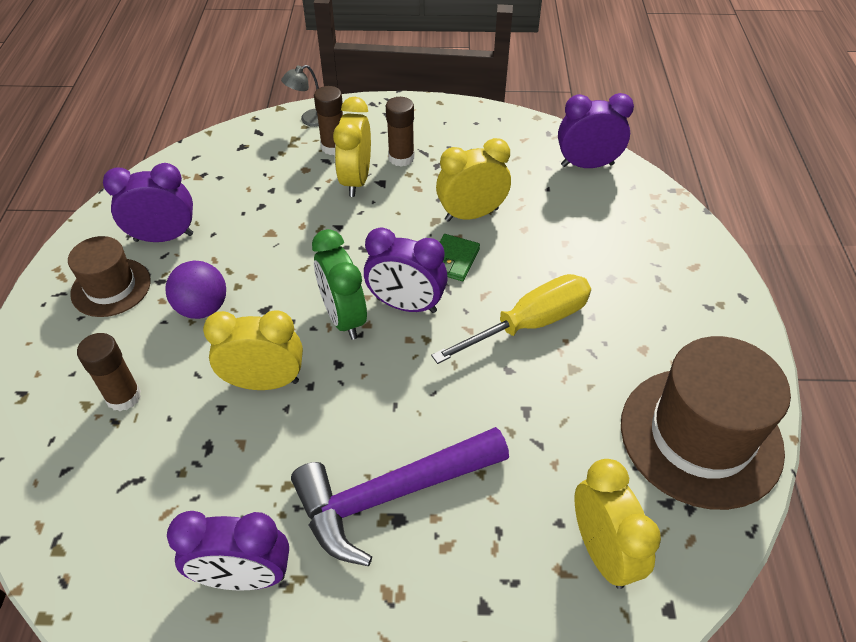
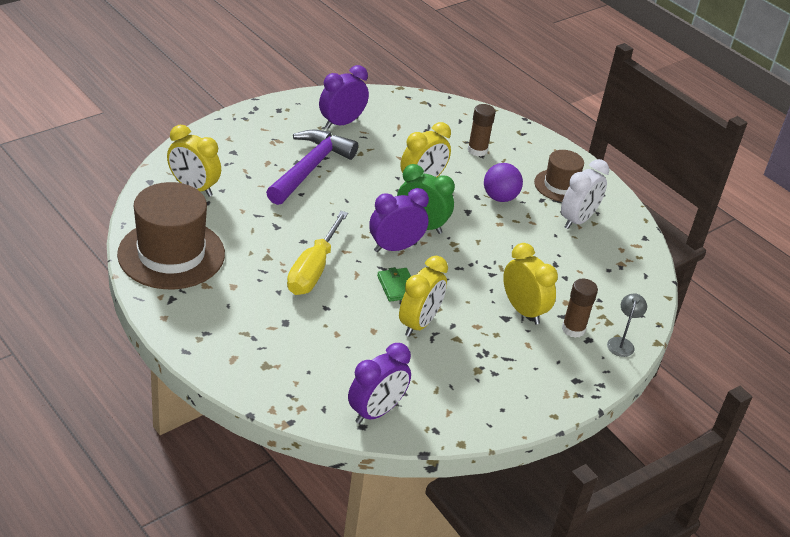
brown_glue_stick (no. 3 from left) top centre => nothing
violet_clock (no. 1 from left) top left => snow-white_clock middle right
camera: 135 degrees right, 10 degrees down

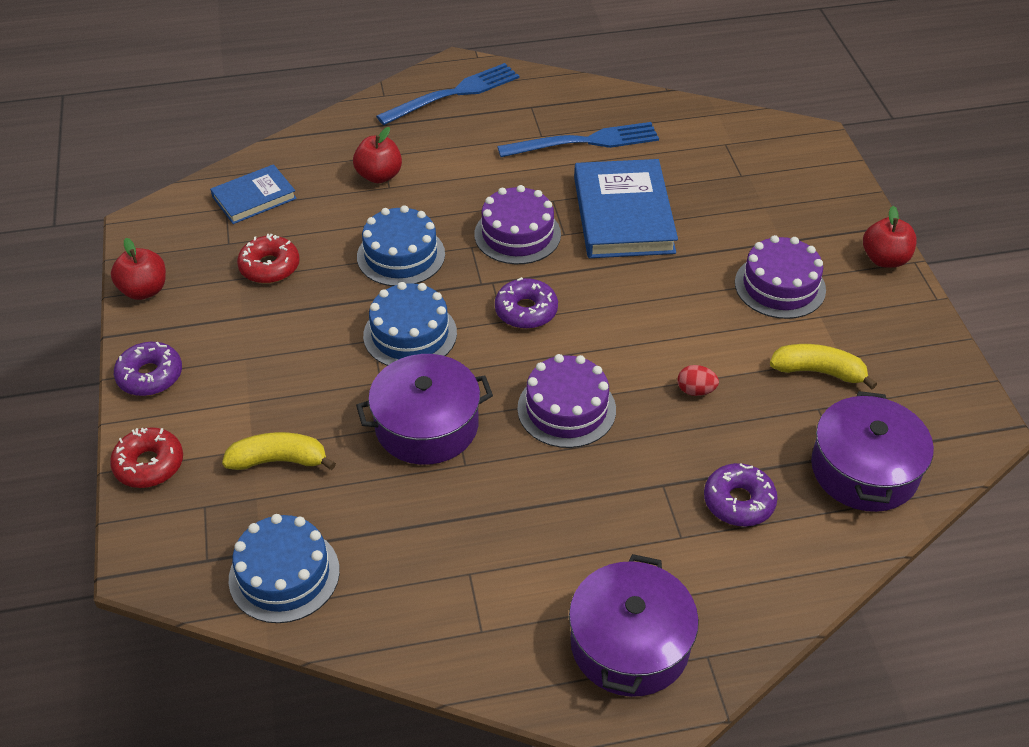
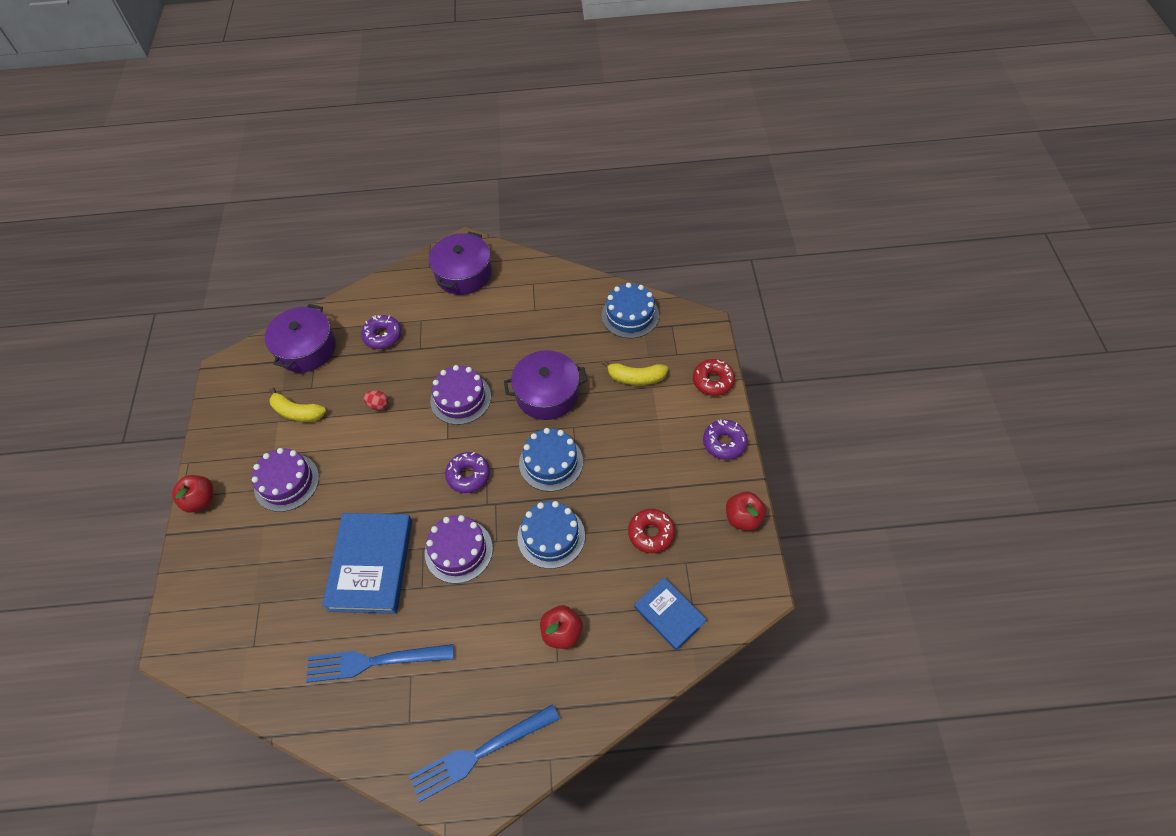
blue_book (no. 1 from left in the first image) top left => blue_book (no. 2 from left) bottom centre, 75 degrees clockwise
camera: 170 degrees left, 10 degrees up

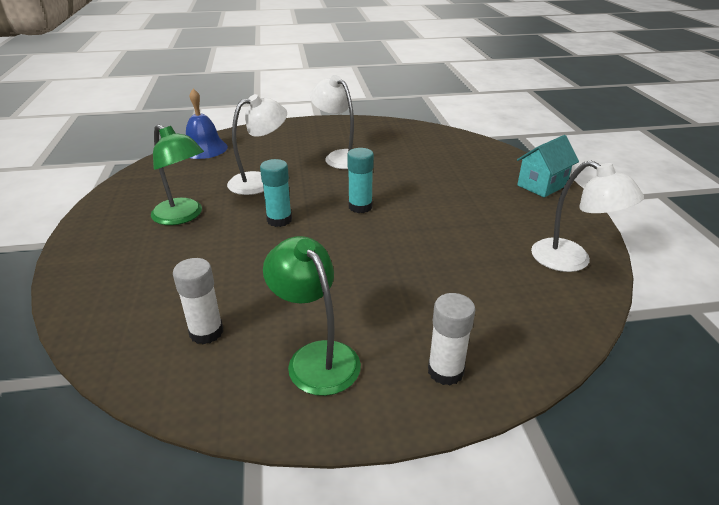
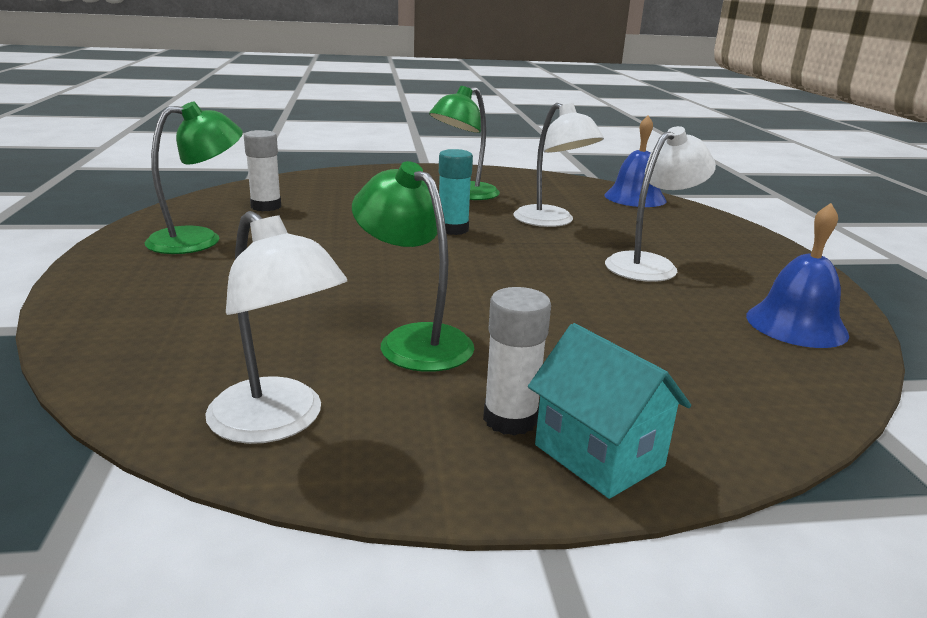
turquoise_glue_stick (no. 2 from left) centre => nothing
snow-white_lamp (no. 3 from left in the first image) middle right => snow-white_lamp (no. 1 from left) middle left, 90 degrees counterclockwise
snow-white_glue_stick (no. 2 from left) bottom centre => snow-white_glue_stick (no. 2 from left) centre, shifted
nothing => leaf-green_lamp (no. 2 from left) centre
nothing => blue_bell (no. 2 from left) middle right
camera: 90 degrees right, 10 degrees down

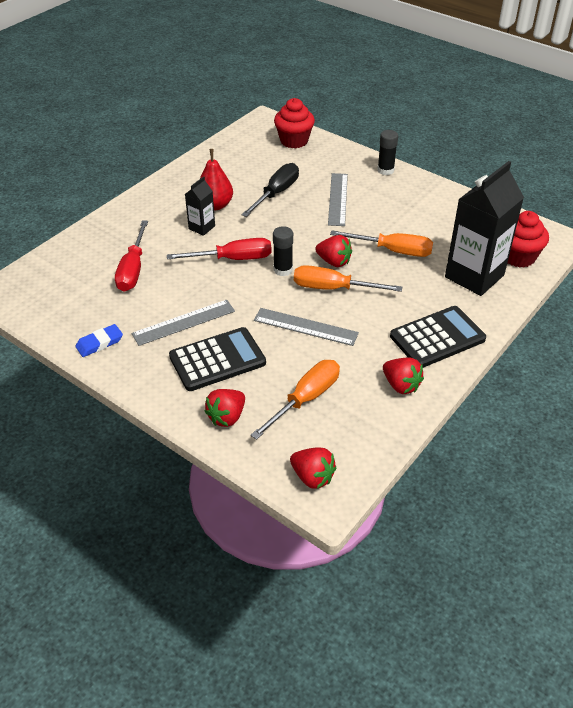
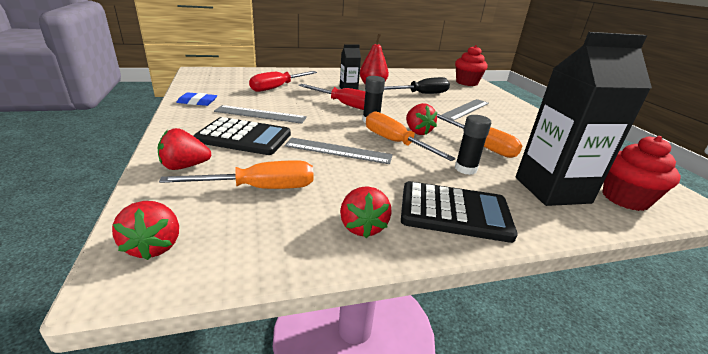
ebony_glue_stick (no. 2 from left) top right => ebony_glue_stick (no. 2 from left) middle right, shifted
gray_measuring_stick (no. 2 from left) centre, 45 degrees counterclockwise
camera: 35 degrees right, 15 degrees down

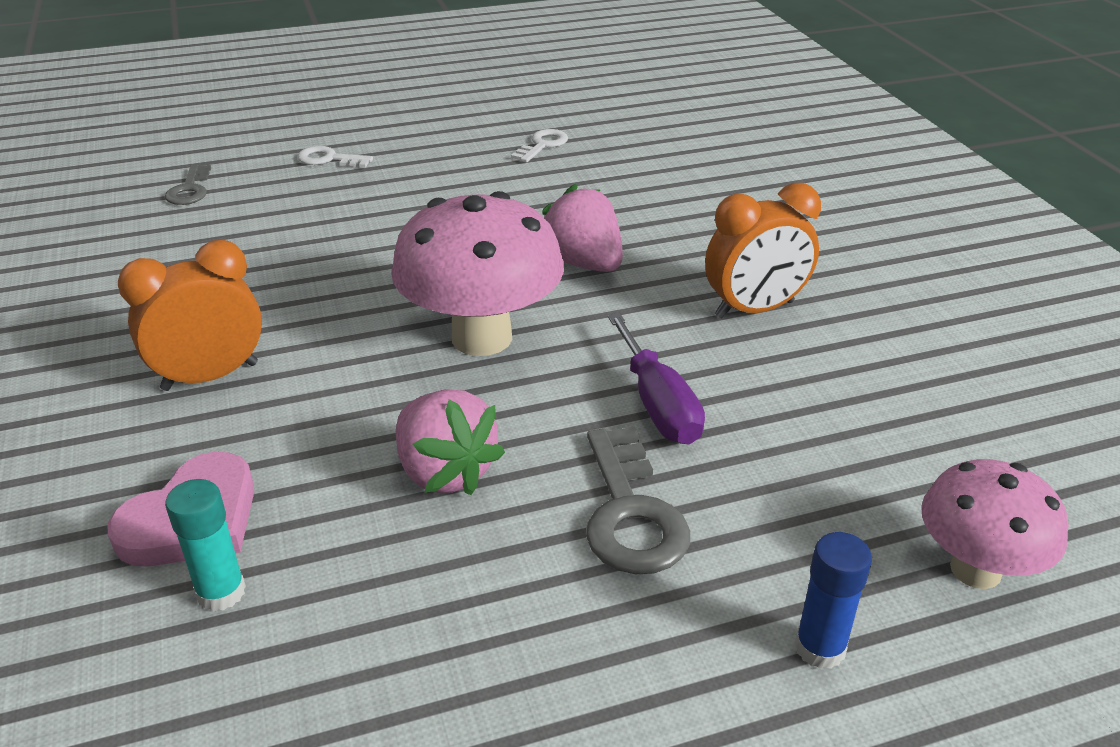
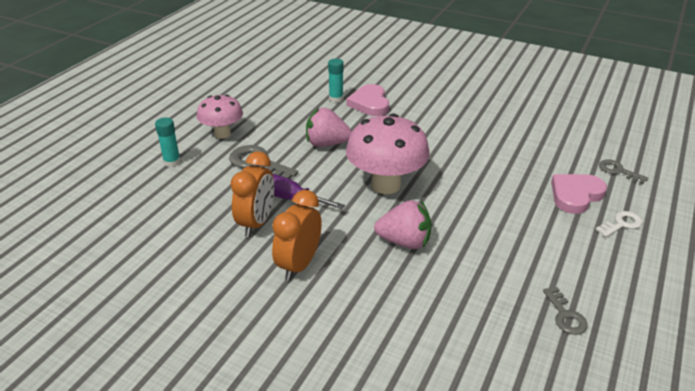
snow-white_latchkey (no. 2 from left) top centre => gray_latchkey (no. 2 from left) bottom right
bright_orange_clock (no. 1 from left) middle left => bright_orange_clock (no. 1 from left) centre, shifted
pink_fungus (no. 2 from left in the first image) bottom right => pink_fungus (no. 1 from left) top left, shifted
blue_glue_stick bottom right => turquoise_glue_stick (no. 1 from left) middle left
nothing => pink_love_heart (no. 2 from left) middle right
camera: 135 degrees right, 0 degrees up

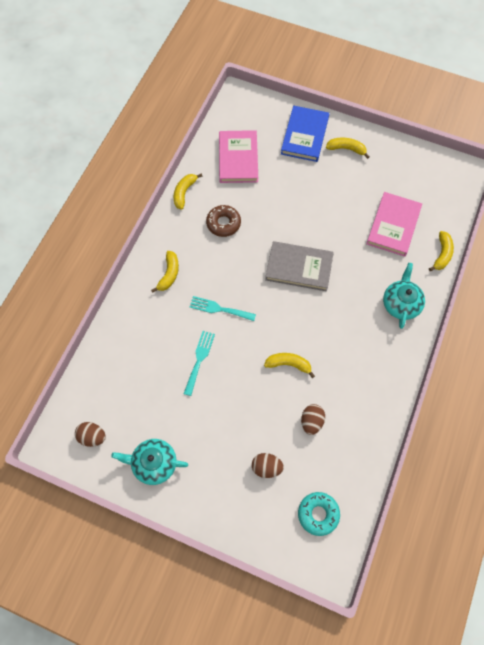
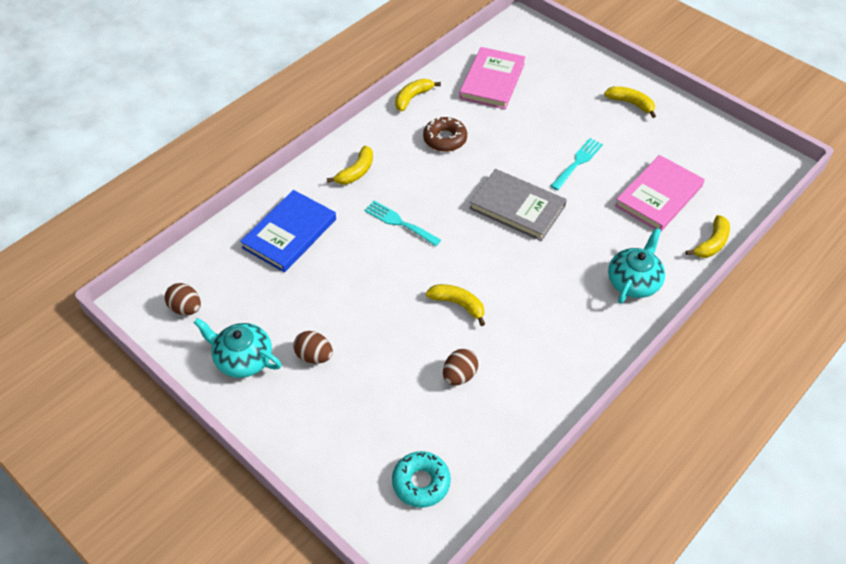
blue_book top centre => blue_book centre, shifted
turquoise_table_fork (no. 1 from left in the first image) centre => turquoise_table_fork (no. 2 from left) top right, shifted
brown_egg (no. 2 from left) bottom centre => brown_egg (no. 2 from left) centre, shifted
camera: 20 degrees right, 15 degrees down

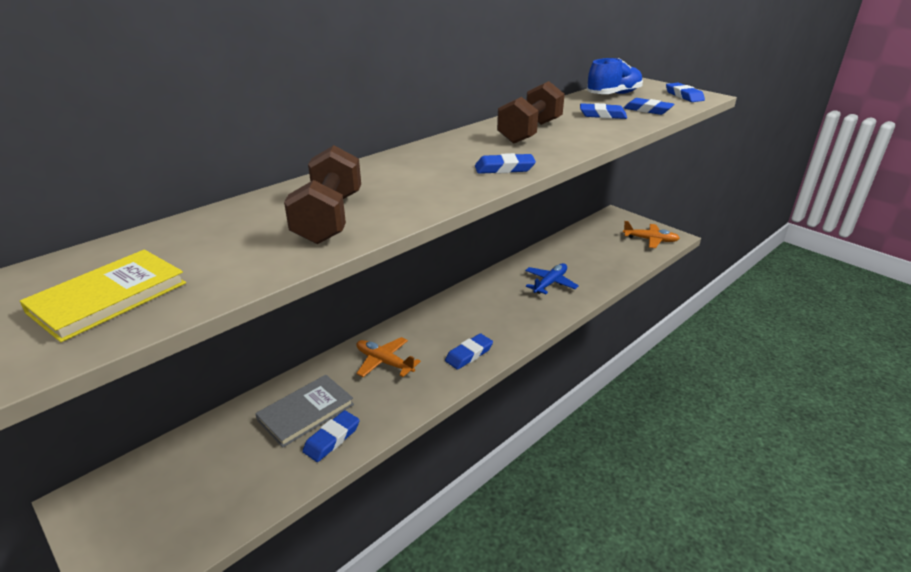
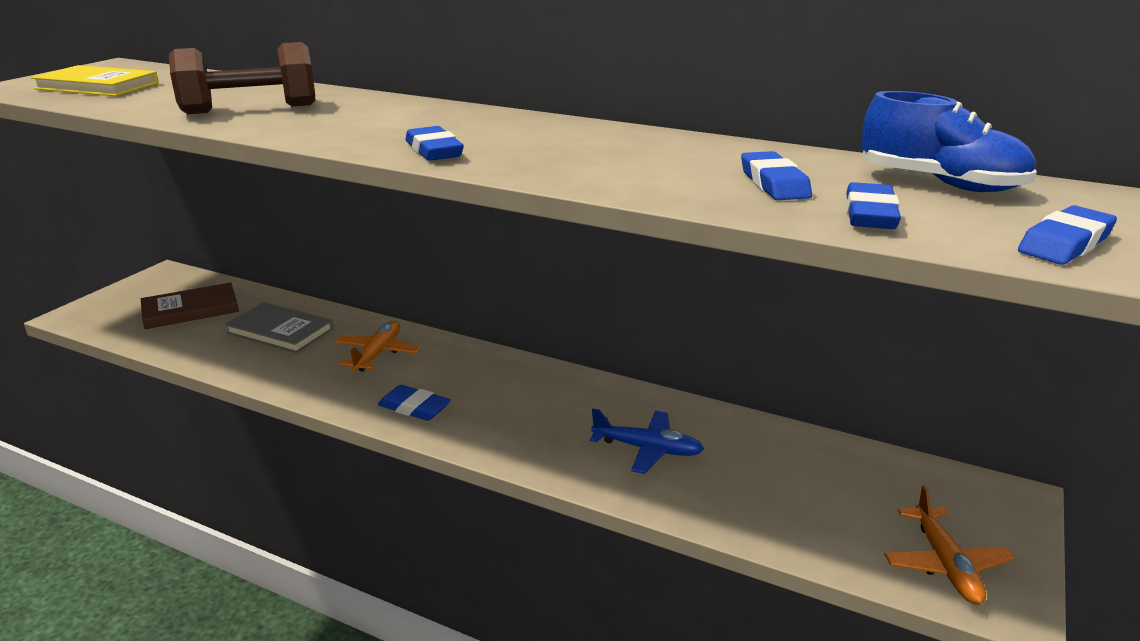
brown_hand_weight (no. 2 from left) top centre => nothing
blue_pencil_eraser (no. 1 from left) bottom centre => nothing
nothing => brown_book middle left
camera: 70 degrees right, 5 degrees down

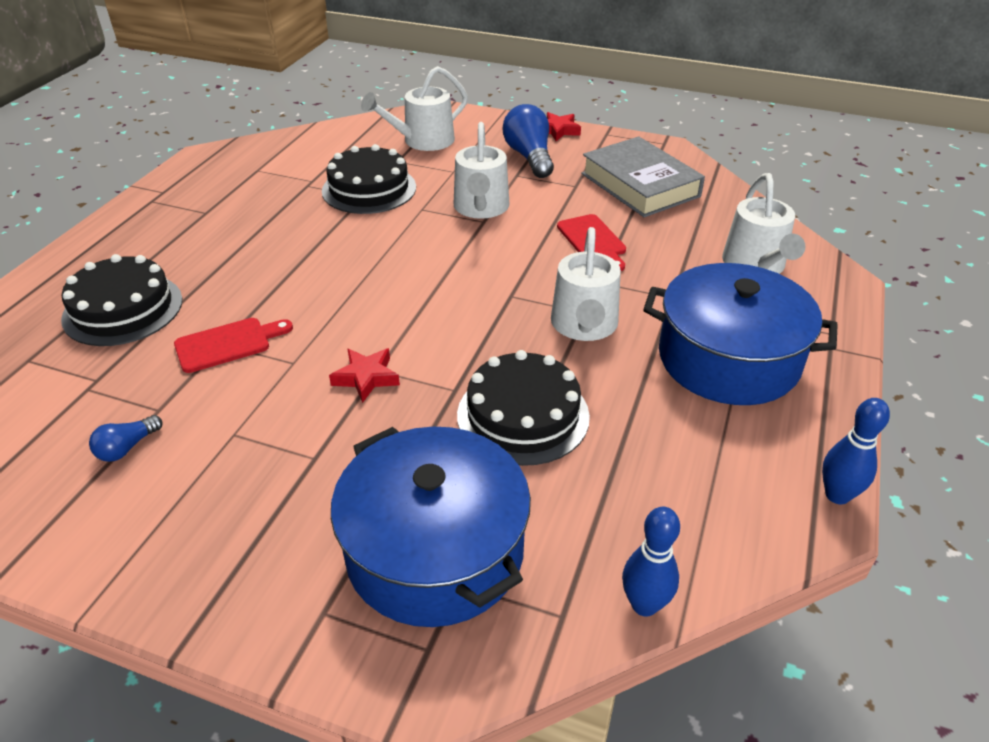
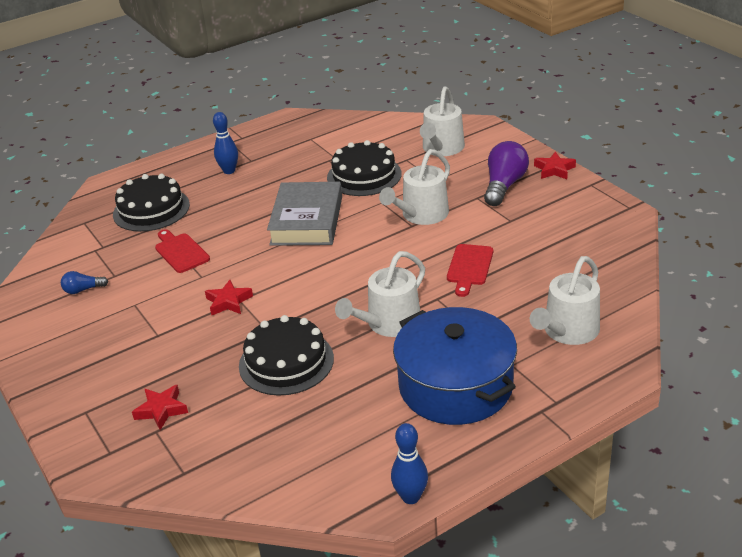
snow-white_watering_can (no. 1 from left in the first image) top centre => snow-white_watering_can (no. 3 from left) top centre, 75 degrees counterclockwise
blue_lightbulb (no. 2 from left) top centre => violet_lightbulb top right
gray_book top centre => gray_book centre, shifted
crimson_chopping_board (no. 1 from left) middle left, 135 degrees counterclockwise
blue_pot (no. 1 from left) bottom centre => crimson_star_shape (no. 1 from left) bottom left
blue_skittle (no. 1 from left) bottom centre => blue_skittle (no. 1 from left) top left, shifted
camera: 40 degrees right, 5 degrees down

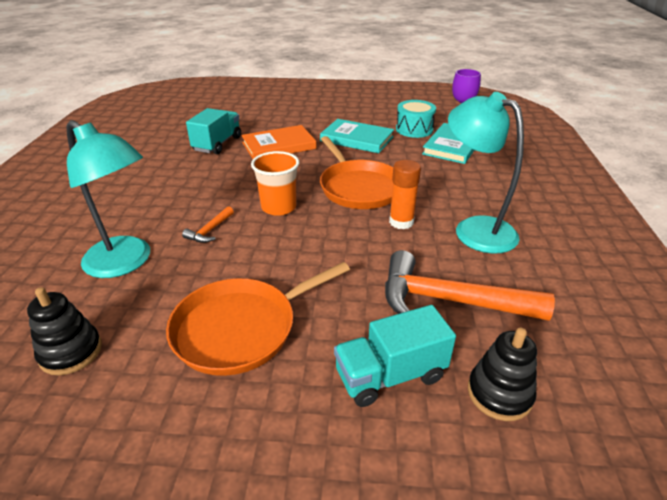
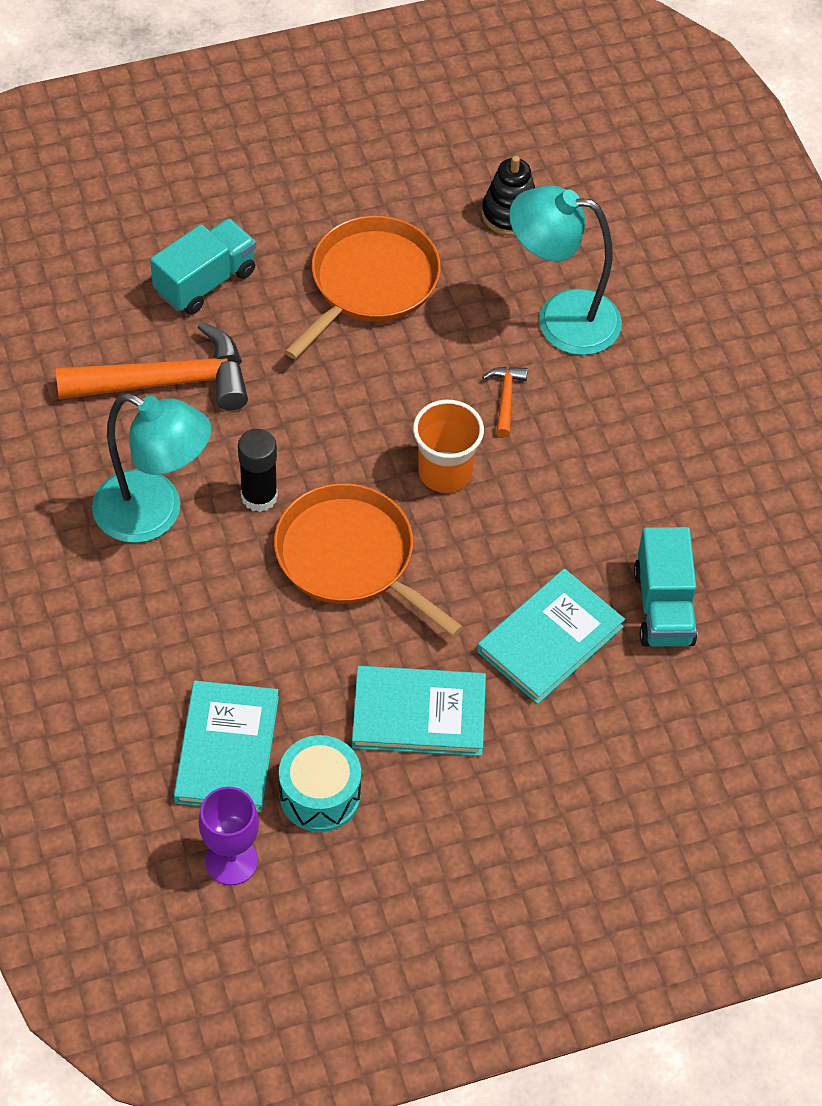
bright_orange_book top centre => turquoise_book (no. 3 from left) middle right
bright_orange_glue_stick centre => ebony_glue_stick middle left
ebony_stacking_toy (no. 2 from left) bottom right => nothing
camera: 155 degrees right, 20 degrees up

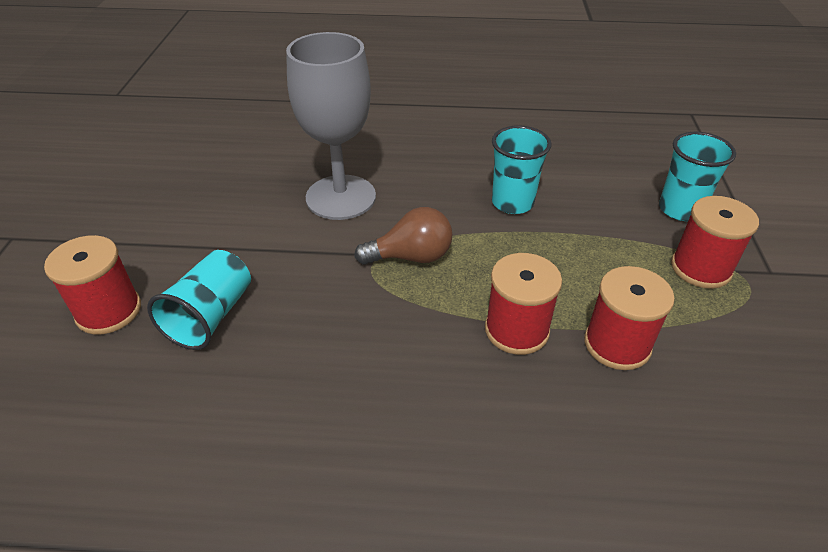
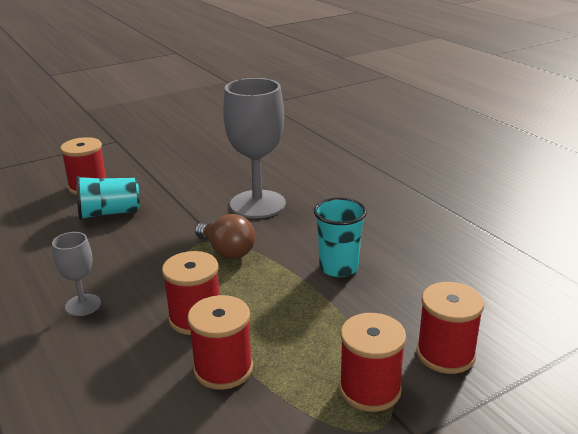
turquoise_cup (no. 3 from left) top right => crimson_spool (no. 5 from left) bottom right
nothing => gray_chalice (no. 1 from left) middle left
camera: 55 degrees right, 15 degrees down

